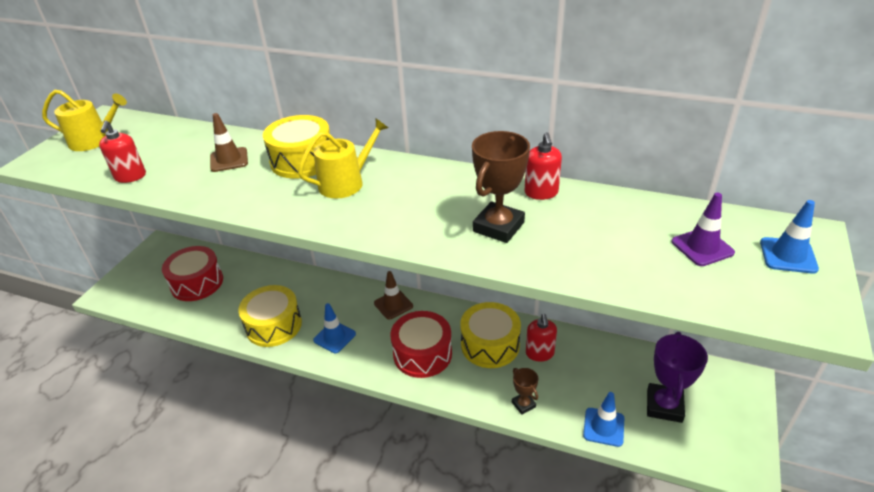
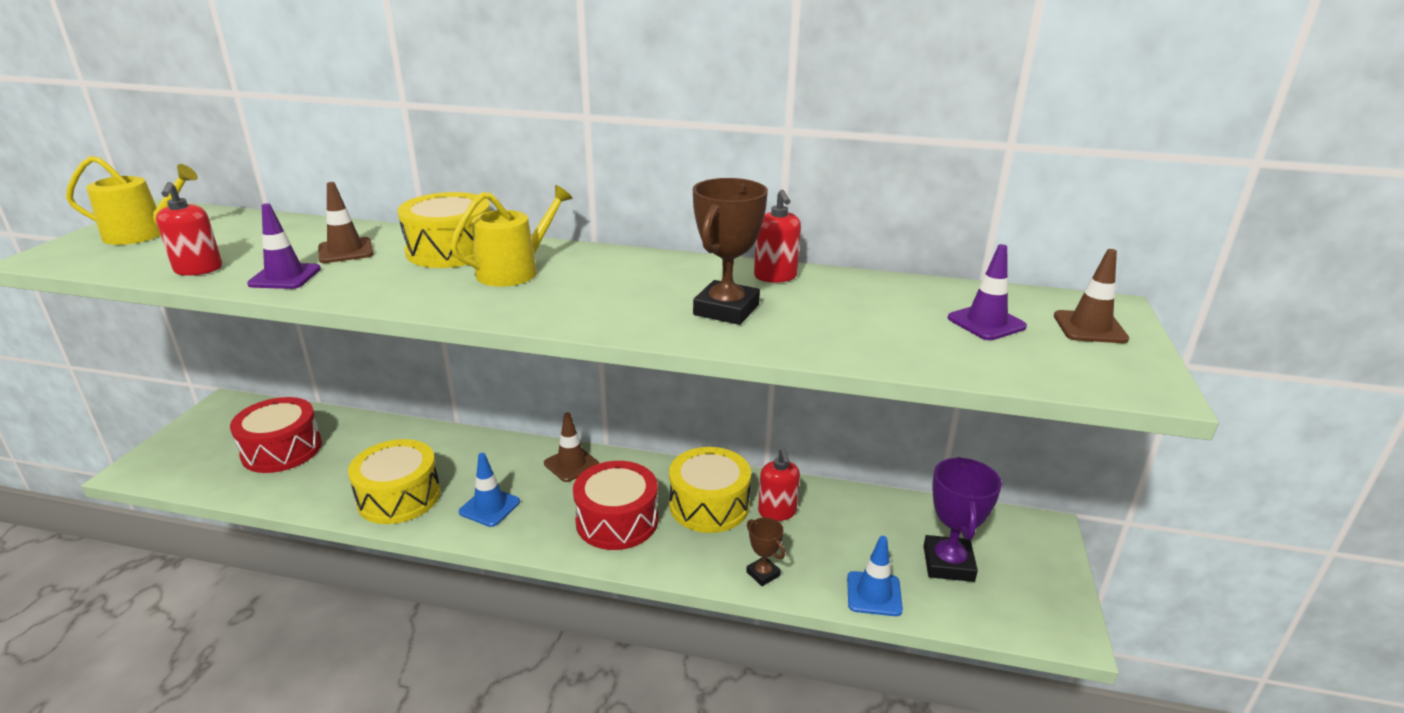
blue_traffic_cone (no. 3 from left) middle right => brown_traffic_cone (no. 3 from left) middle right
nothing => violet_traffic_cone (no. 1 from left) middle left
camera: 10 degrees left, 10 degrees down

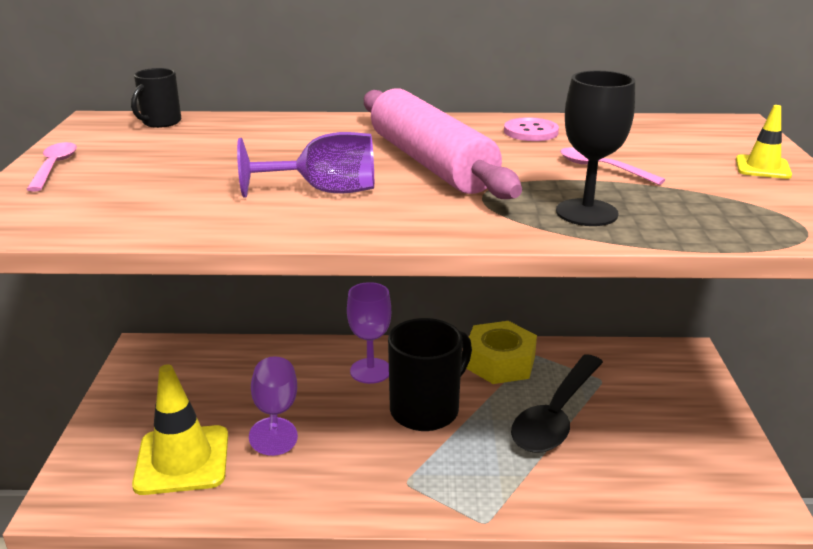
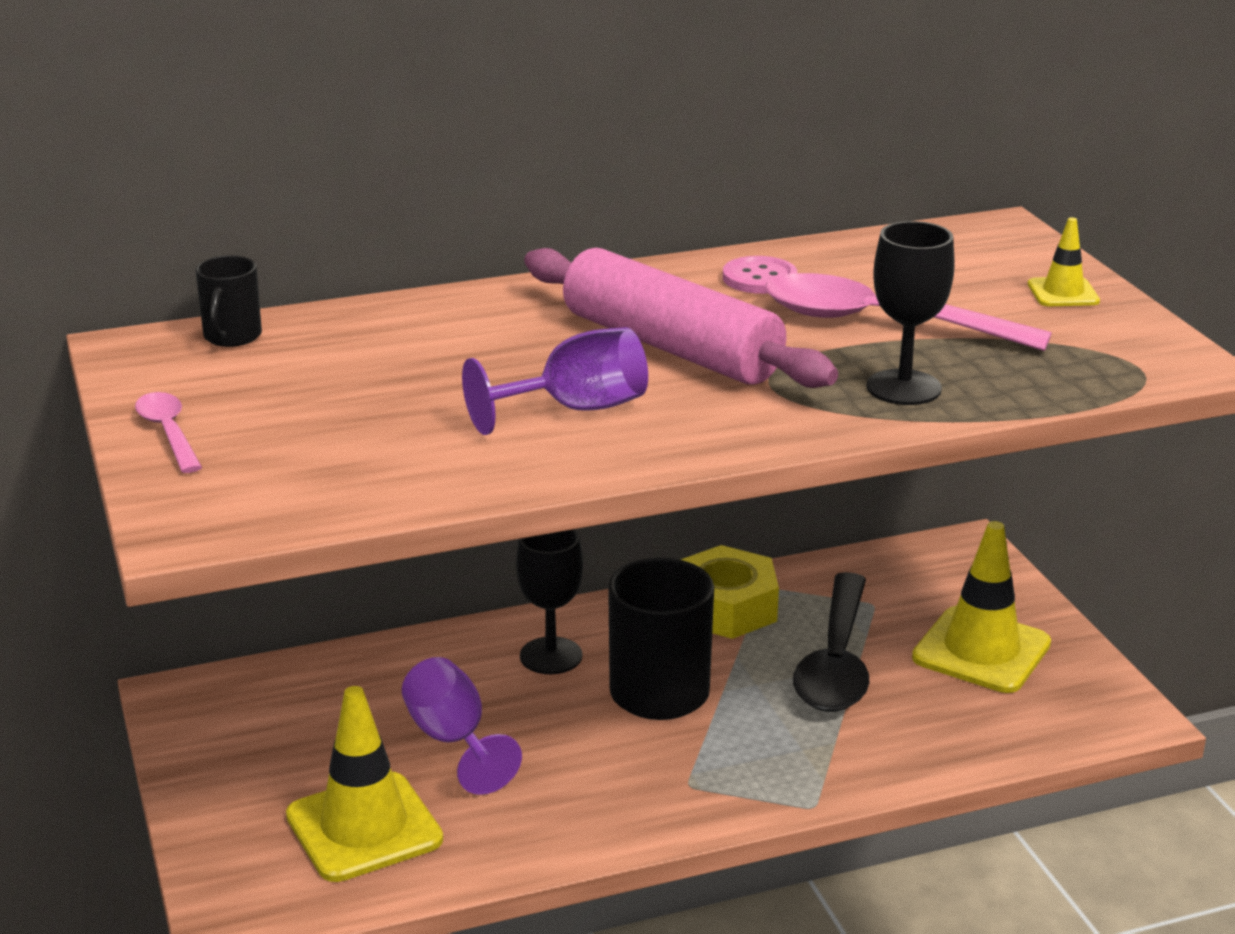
pink_spoon (no. 2 from left) top right => pink_spoon (no. 2 from left) middle right, x2.01
violet_chalice (no. 3 from left) centre => ebony_chalice (no. 1 from left) centre
nothing => golden_traffic_cone (no. 2 from left) middle right
camera: 20 degrees left, 0 degrees up

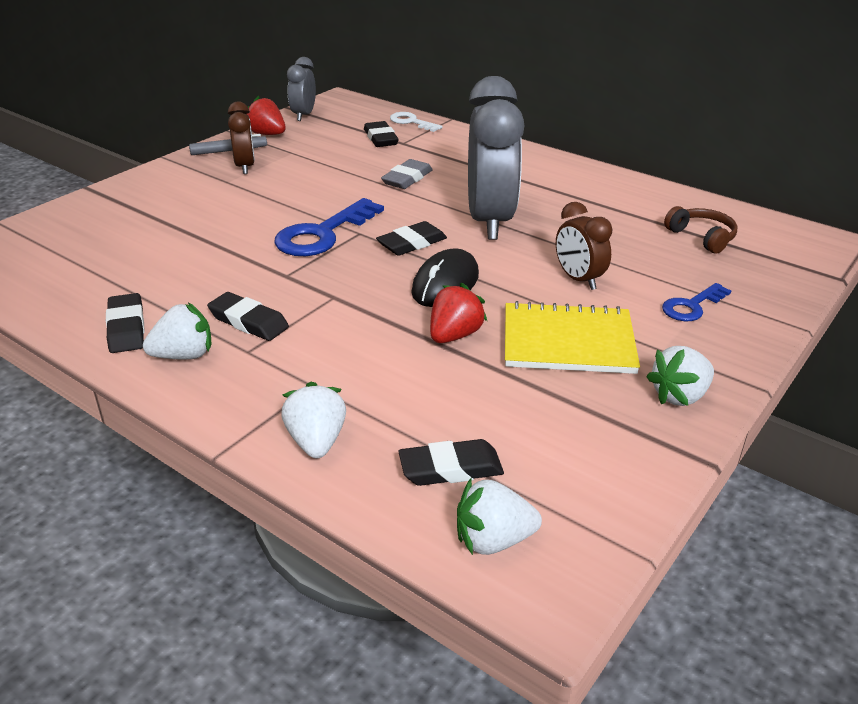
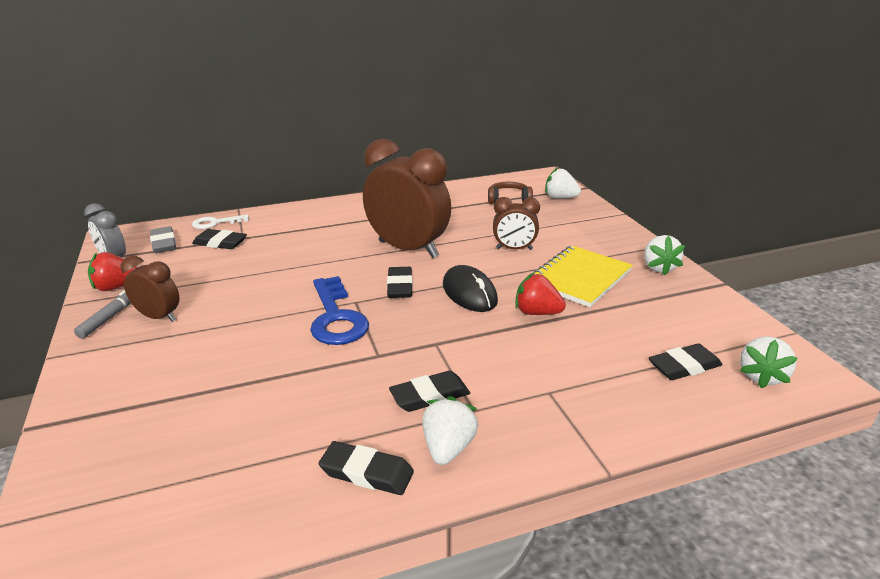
gray_clock (no. 2 from left) top centre => brown_clock (no. 2 from left) centre
gray_pencil_eraser top centre => gray_pencil_eraser middle left, shifted
crimson_strawberry (no. 2 from left) centre, 45 degrees counterclockwise
blue_latchkey (no. 2 from left) middle right => nothing
snow-white_strawberry (no. 2 from left) centre => snow-white_strawberry (no. 2 from left) top centre, shifted
ebony_pencil_eraser (no. 5 from left) centre => ebony_pencil_eraser (no. 5 from left) middle right, 45 degrees clockwise
camera: 55 degrees left, 5 degrees down

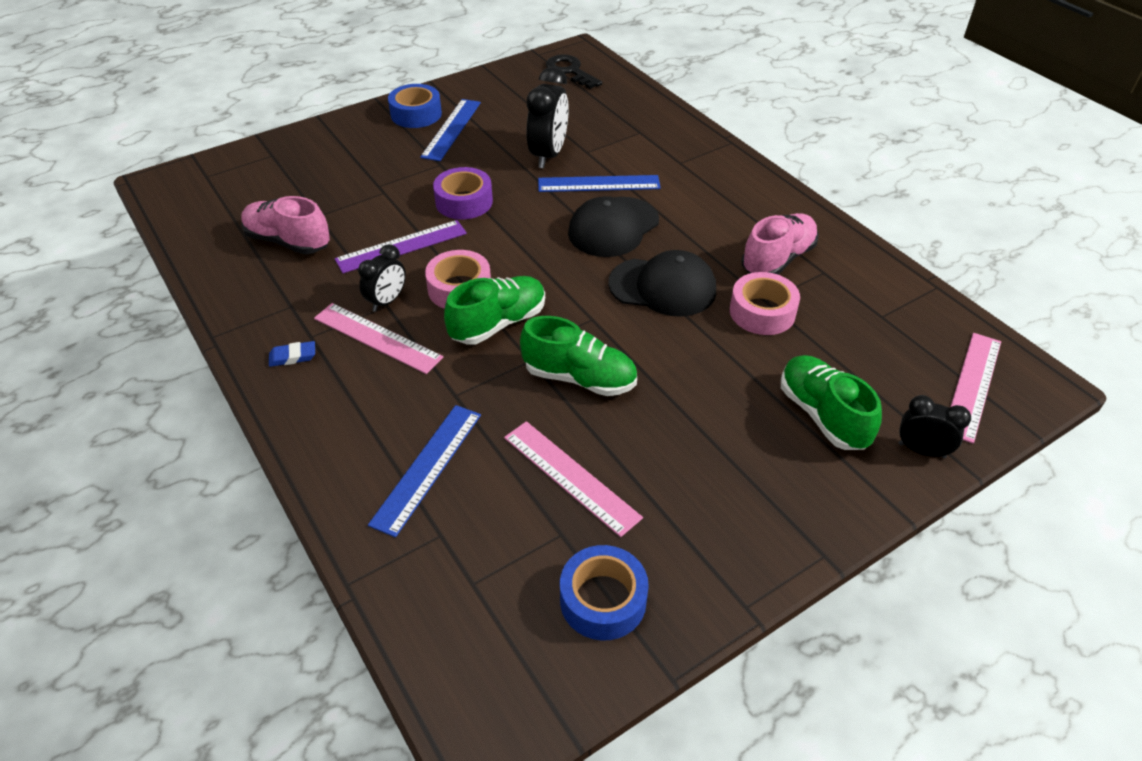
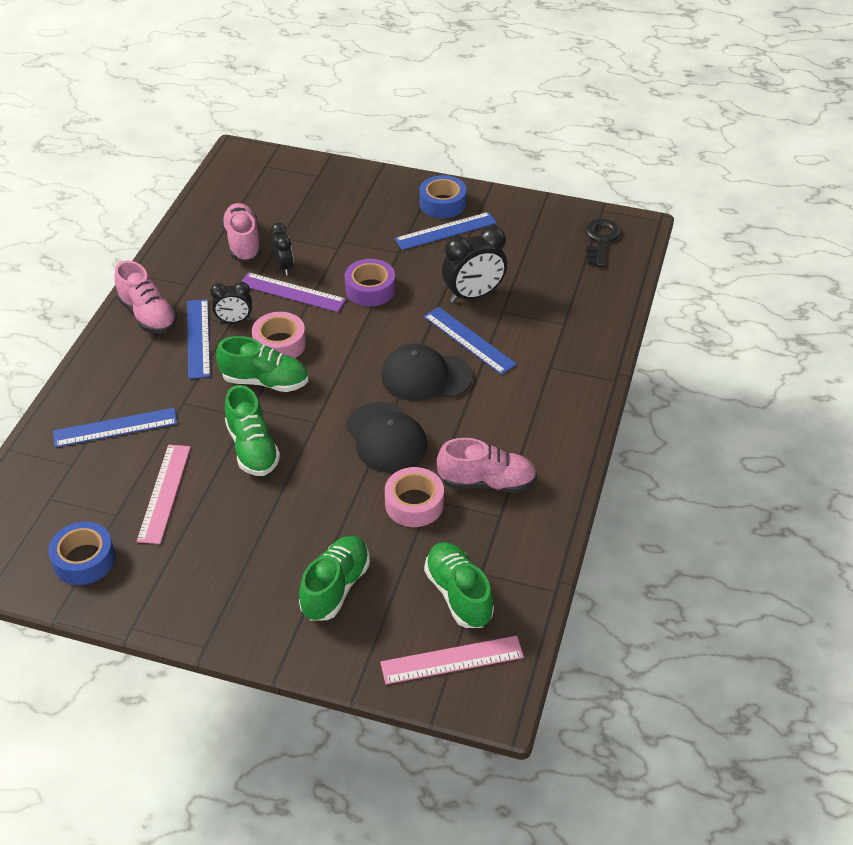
pink_measuring_stick (no. 1 from left) middle left => blue_measuring_stick (no. 2 from left) middle left
blue_pencil_eraser middle left => pink_sneaker (no. 1 from left) middle left
ebony_clock (no. 3 from left in the first image) middle right => ebony_clock (no. 2 from left) top left, shifted
nothing => leaf-green_sneaker (no. 4 from left) bottom centre
camera: 50 degrees right, 0 degrees up

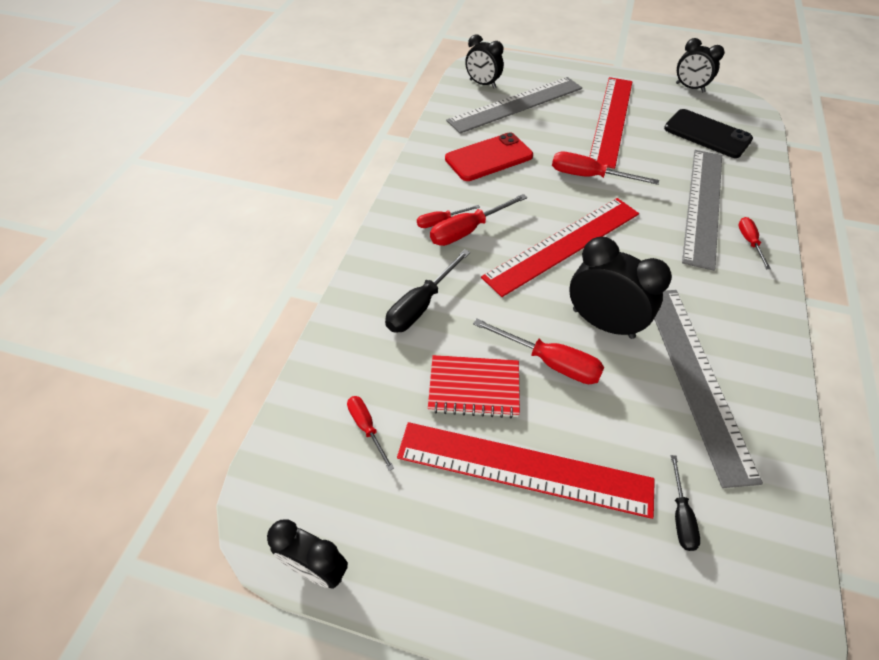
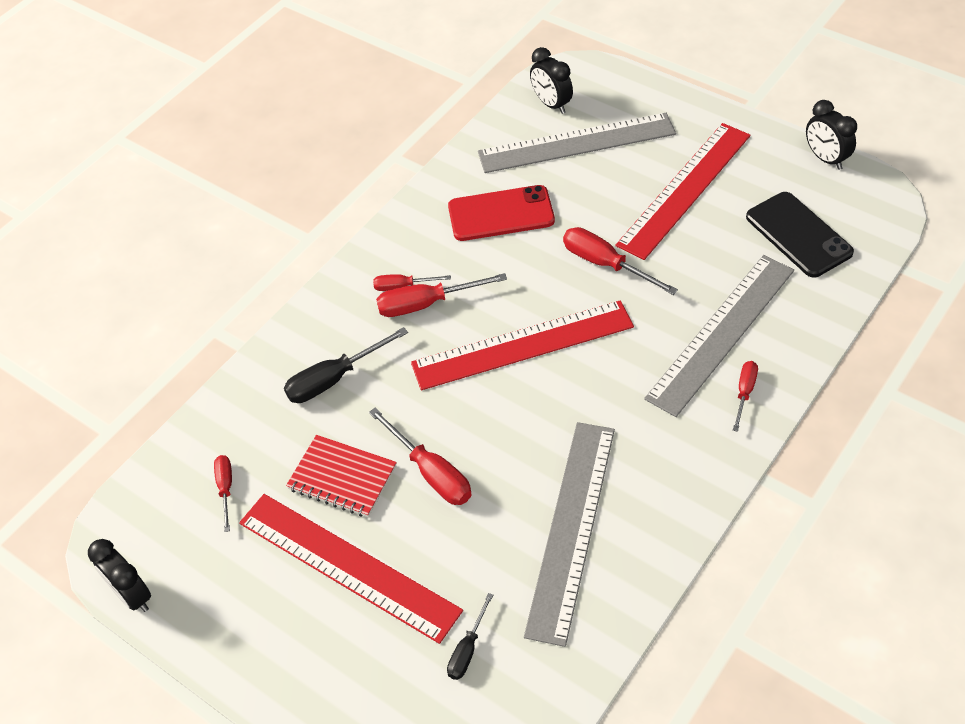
ebony_clock (no. 3 from left) middle right => nothing
camera: 25 degrees right, 0 degrees up

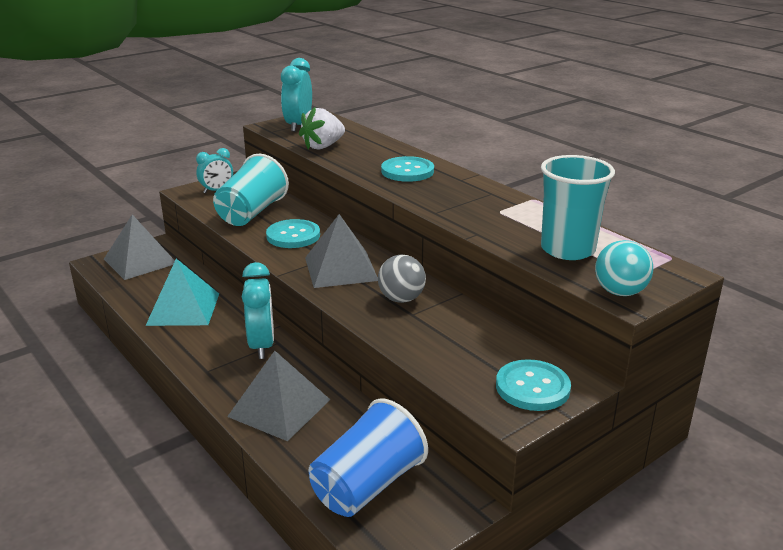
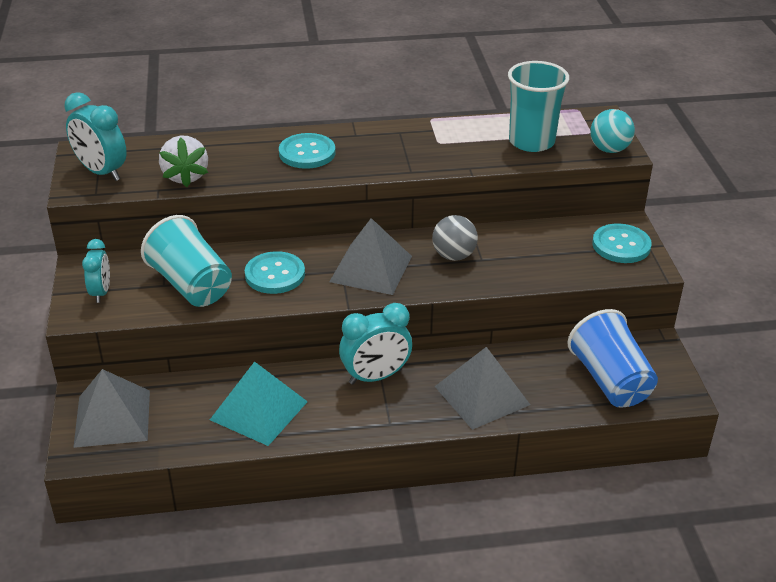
turquoise_clock (no. 2 from left in the first image) middle left => turquoise_clock (no. 3 from left) centre, 135 degrees clockwise
camera: 60 degrees left, 10 degrees up

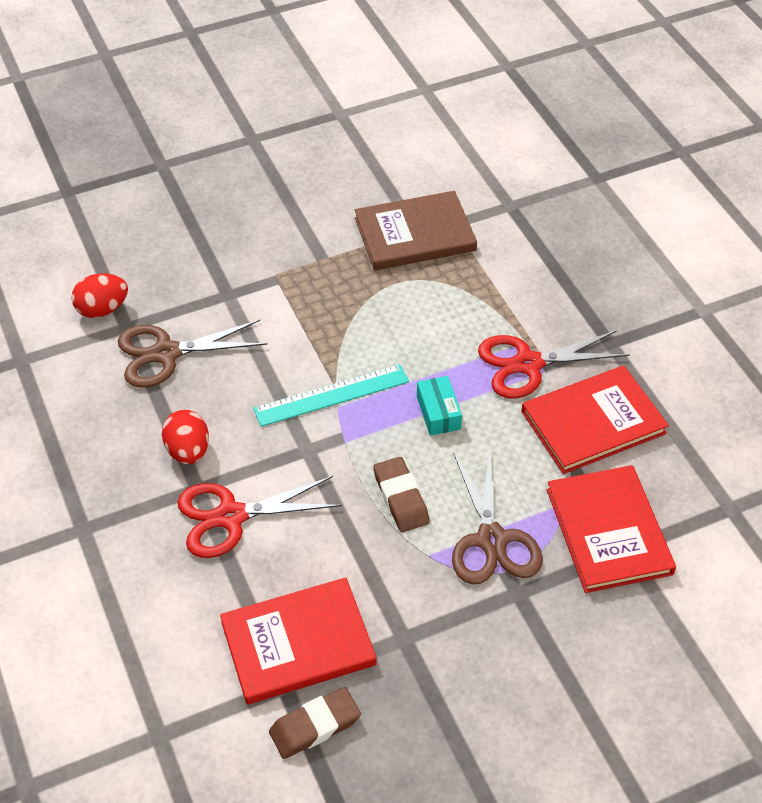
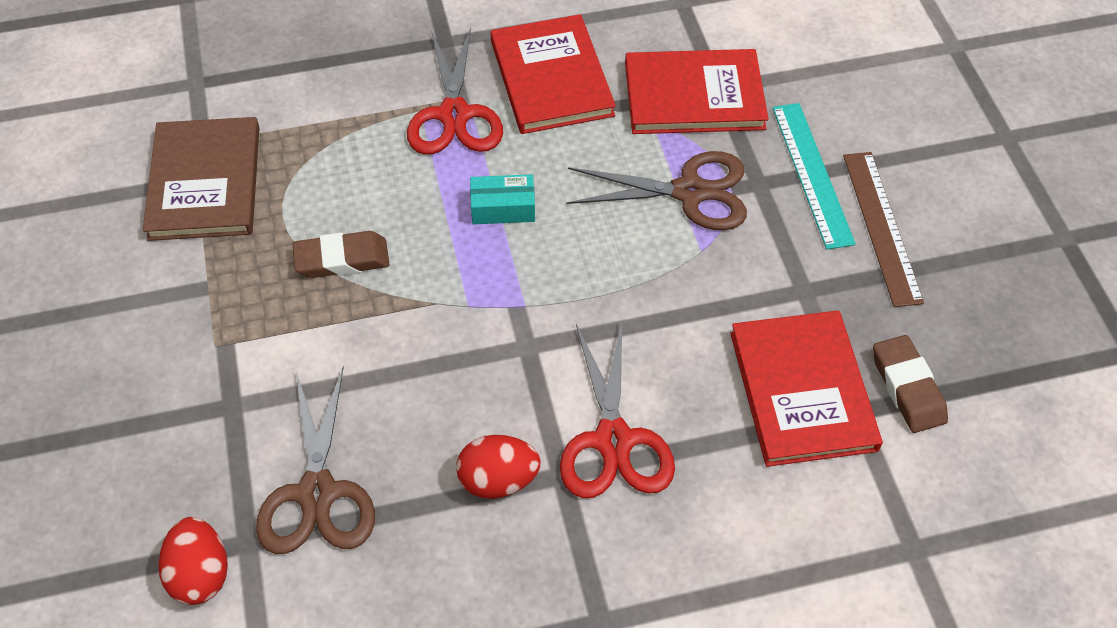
turquoise_measuring_stick centre => turquoise_measuring_stick top right, shifted
brown_pencil_eraser (no. 2 from left in the first image) centre => brown_pencil_eraser (no. 1 from left) middle left, shifted
nothing => brown_measuring_stick middle right
camera: 80 degrees left, 5 degrees up

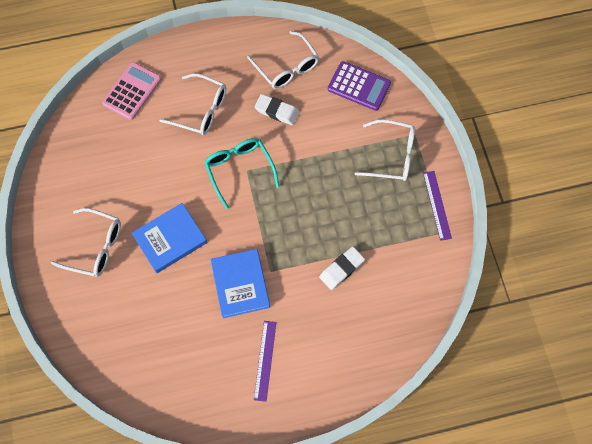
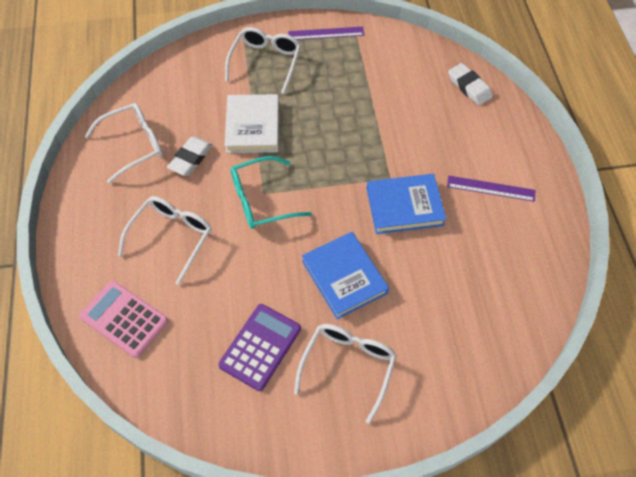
violet_calculator top centre => violet_calculator bottom centre, shifted
snow-white_pencil_eraser (no. 2 from left) centre => snow-white_pencil_eraser (no. 2 from left) top right, shifted
nothing => snow-white_book top centre
camera: 85 degrees left, 10 degrees down

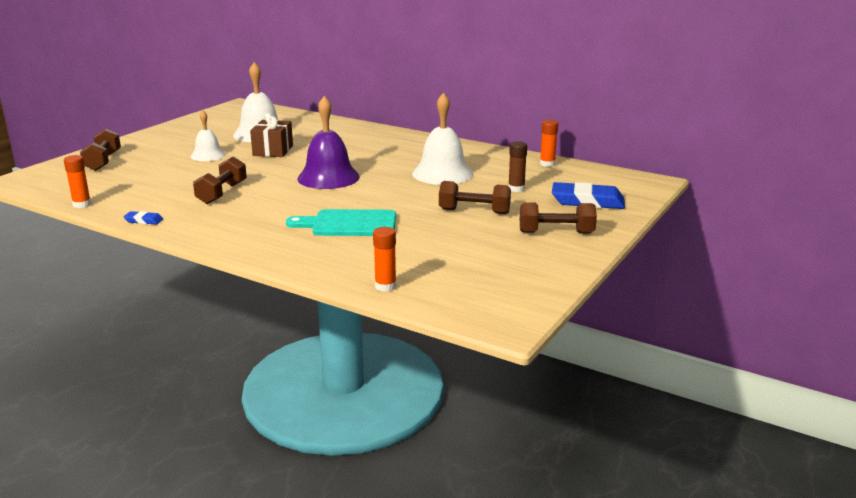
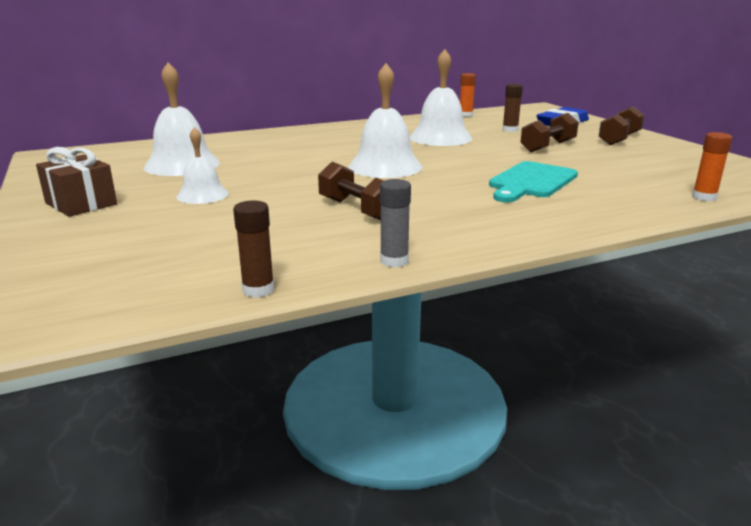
violet_bell top centre => snow-white_bell (no. 3 from left) top centre
brown_gift top left => brown_gift middle left, shifted
brown_hand_weight (no. 1 from left) top left => nothing
bright_orange_glue_stick (no. 1 from left) middle left => brown_glue_stick (no. 1 from left) centre
blue_pencil_eraser (no. 1 from left) middle left => gray_glue_stick centre
camera: 55 degrees left, 0 degrees up

